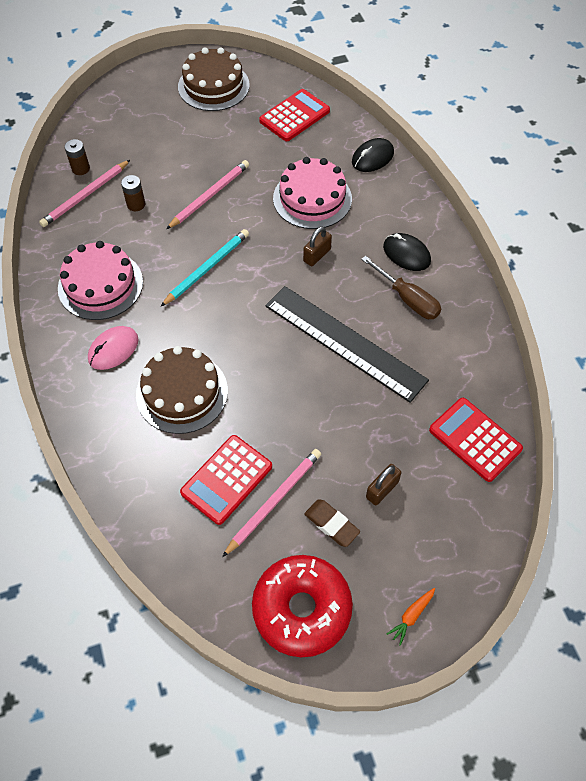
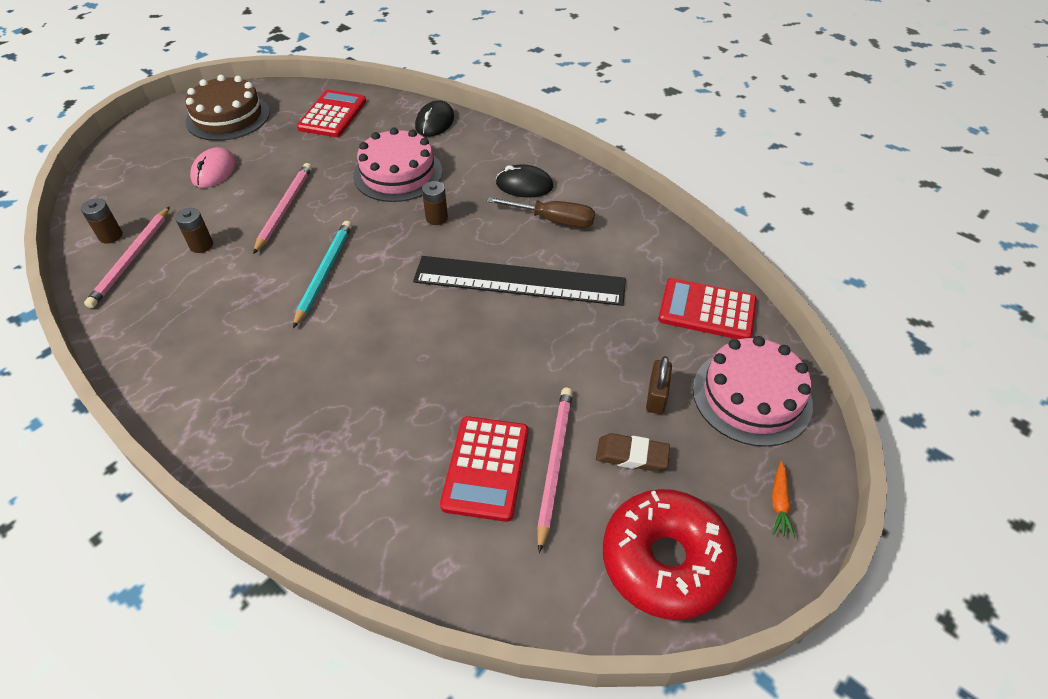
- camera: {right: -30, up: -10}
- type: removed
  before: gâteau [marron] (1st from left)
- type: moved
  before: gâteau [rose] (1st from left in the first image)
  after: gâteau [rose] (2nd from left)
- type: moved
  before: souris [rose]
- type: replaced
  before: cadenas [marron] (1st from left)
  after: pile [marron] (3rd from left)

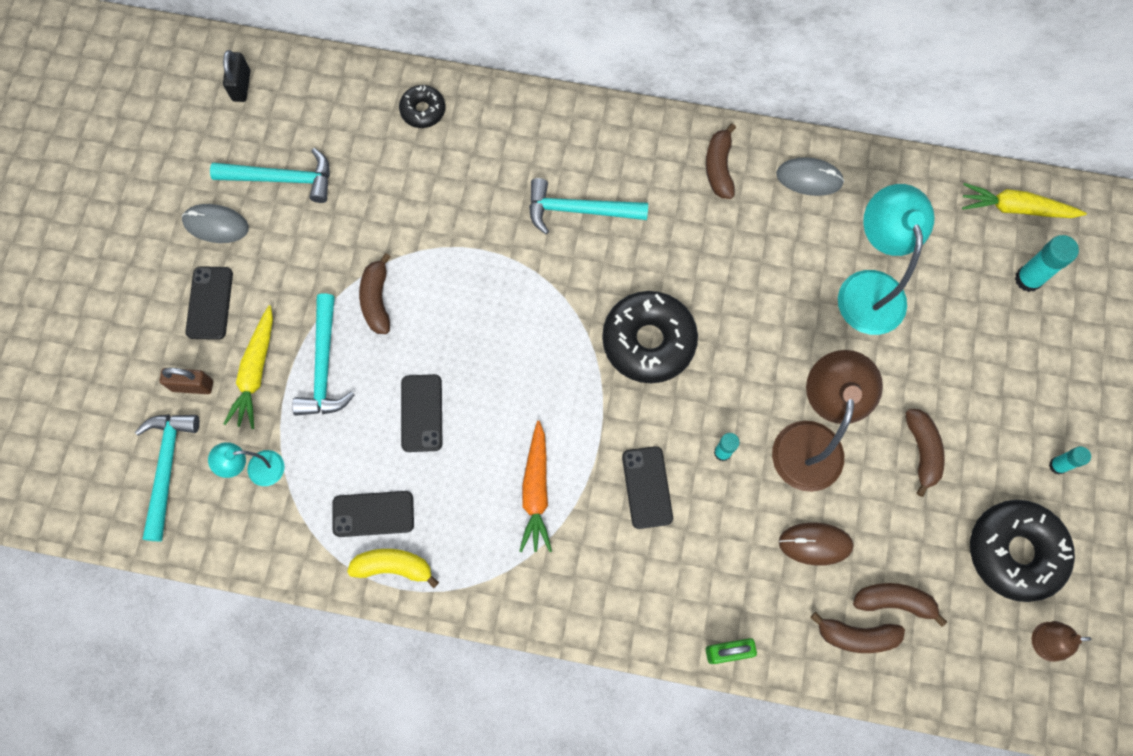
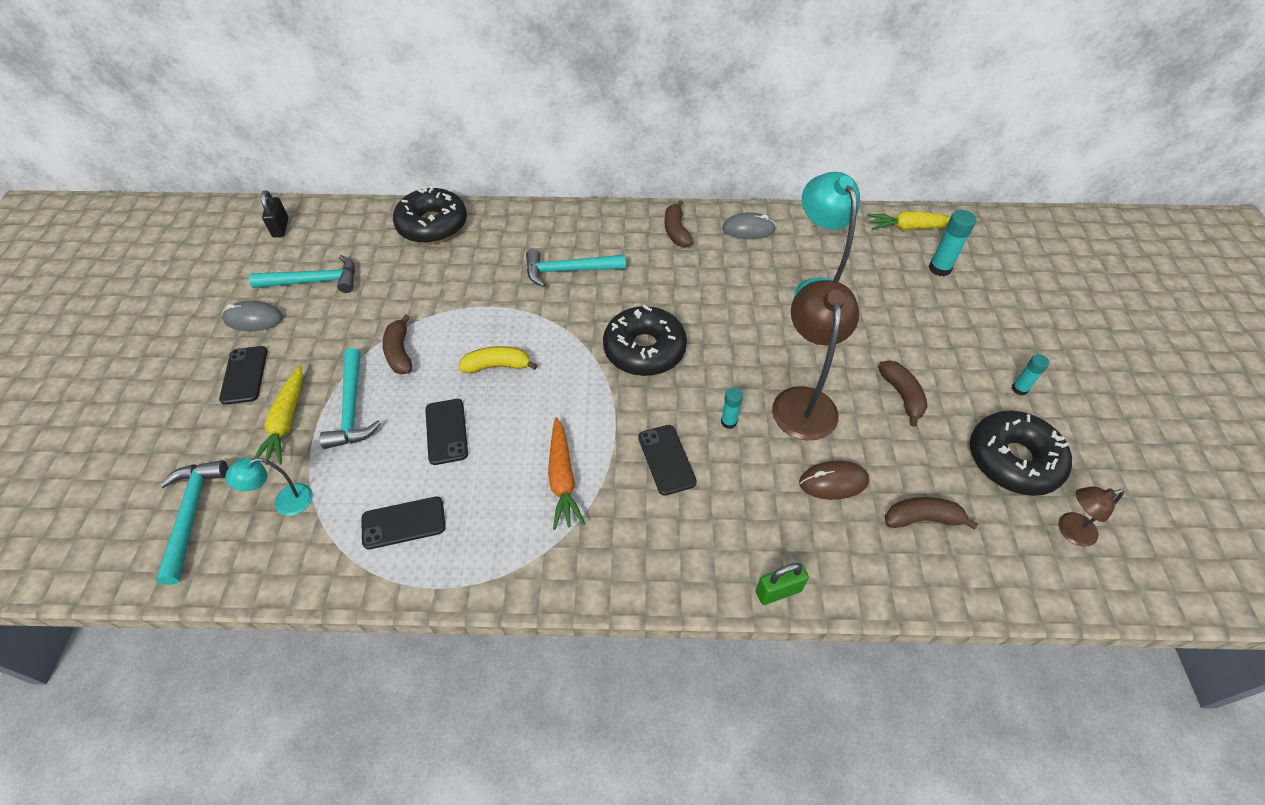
- camera: {right: -10, up: -20}
- type: removed
  before: cadenas [marron]
- type: removed
  before: banane [marron] (3rd from left)
- type: moved
  before: banane [jaune]
- type: resized
  before: beignet [noir] (1st from left)
  scale: 1.92

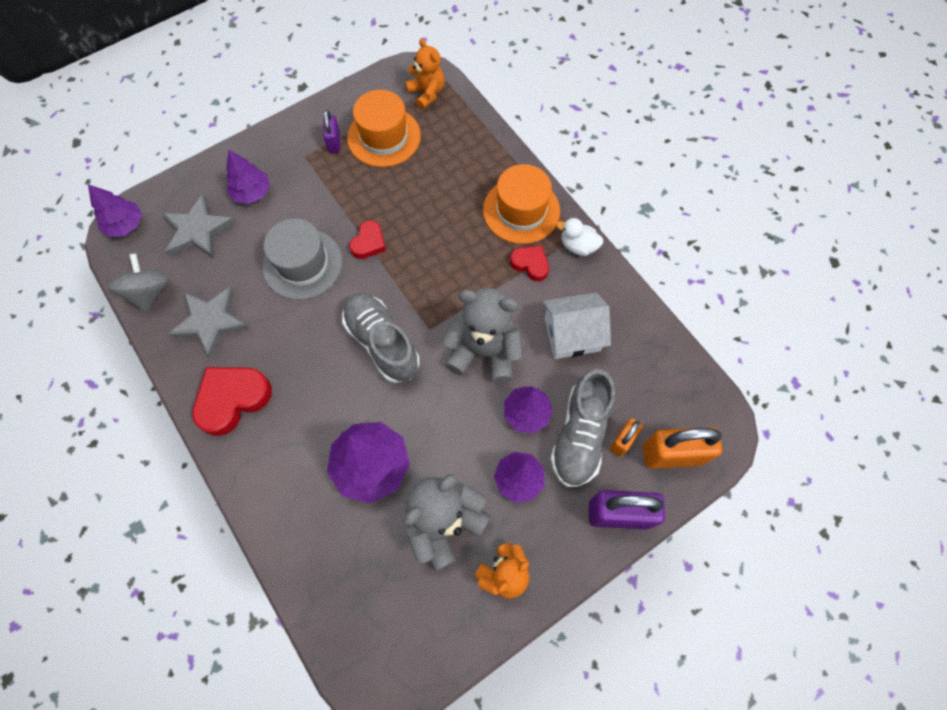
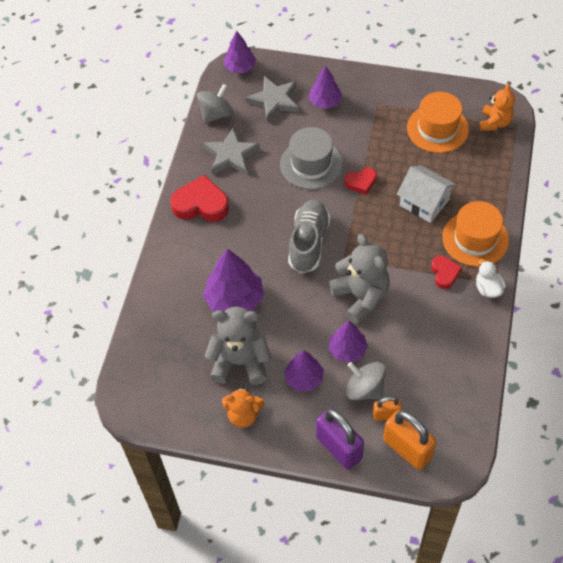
- camera: {right: 50, up: -10}
- type: removed
  before: cadenas [violet] (1st from left)
- type: moved
  before: maison [blanc]
- type: replaced
  before: chaussure [gris] (2nd from left)
  after: toupie [gris] (2nd from left)

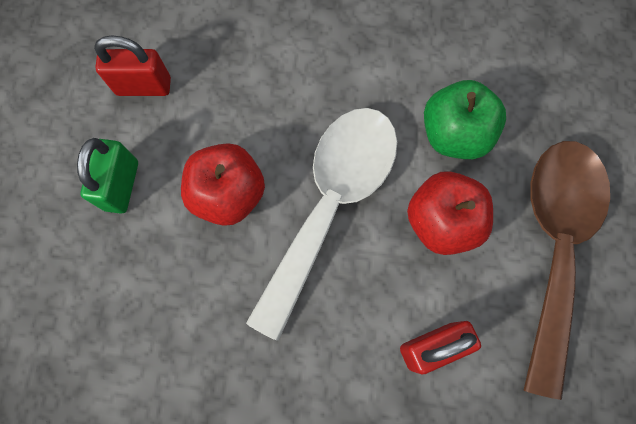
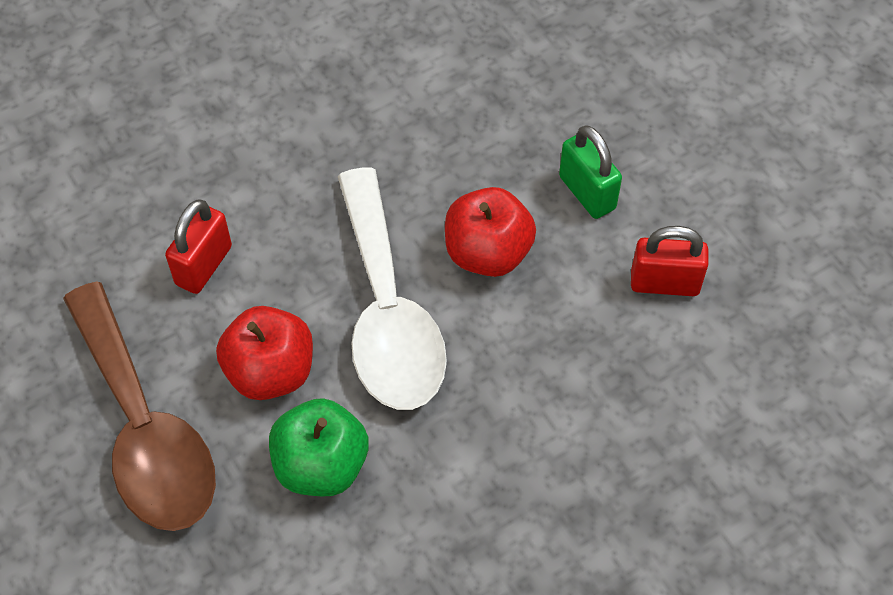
- camera: {right: 140, up: -15}
- type: turned
  before: cadenas [rouge] (1st from left in the first image)
  turn: 45

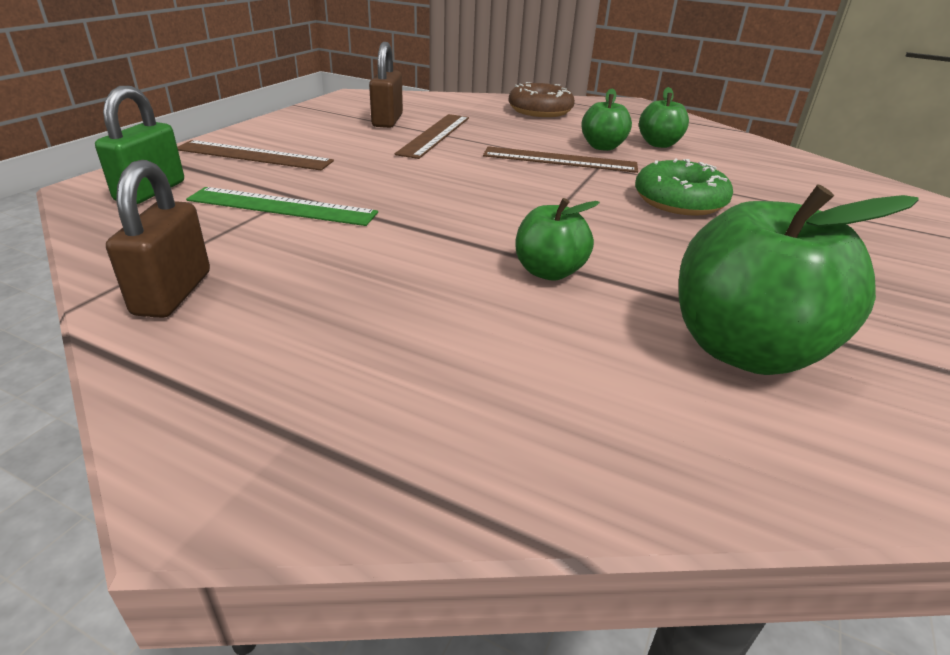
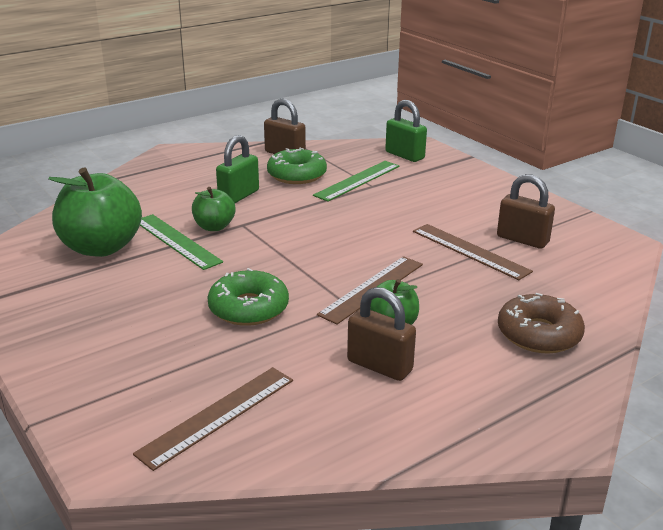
- camera: {right: 120, up: -5}
- type: added
  after: règle [vert] (1st from left)
- type: added
  after: cadenas [vert] (1st from left)
- type: added
  after: beignet [vert] (2nd from left)
- type: moved
  before: règle [marron] (1st from left)
- type: replaced
  before: pomme [vert] (3rd from left)
  after: cadenas [marron] (2nd from left)

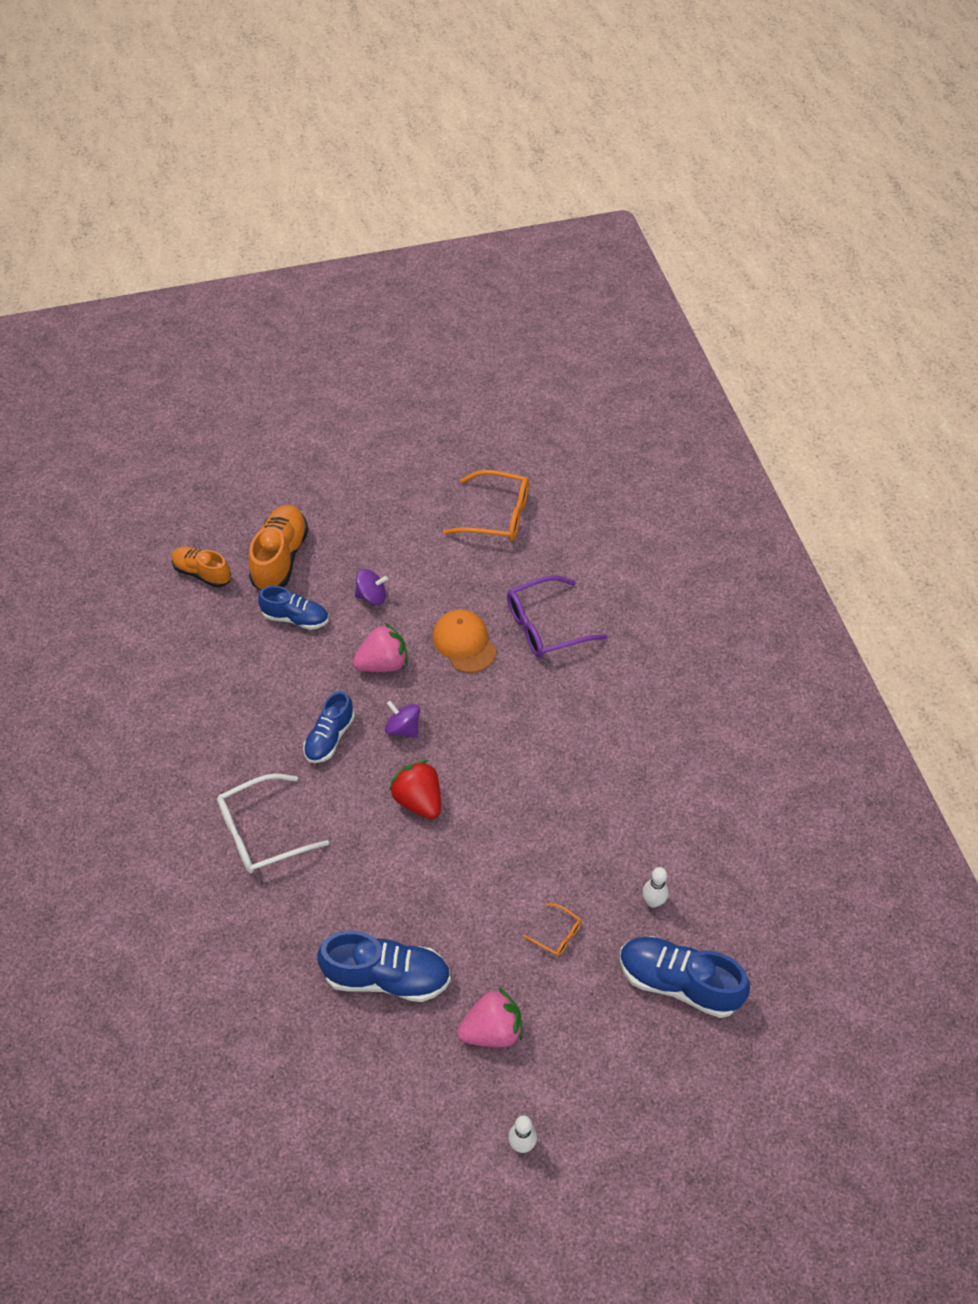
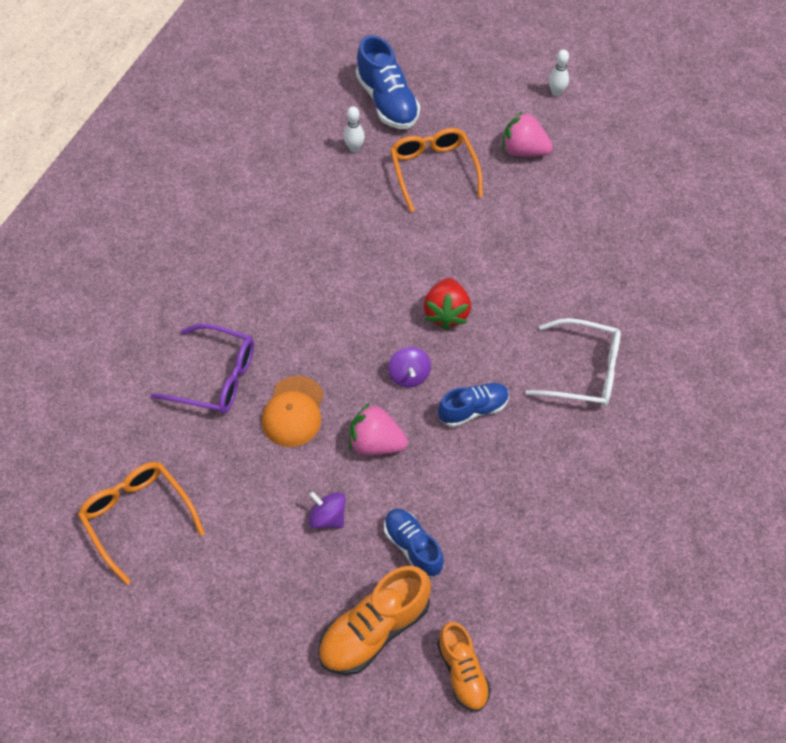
- camera: {right: -140, up: 5}
- type: removed
  before: chaussure [bleu] (3rd from left)
- type: resized
  before: lunettes [orange] (2nd from left)
  scale: 2.09

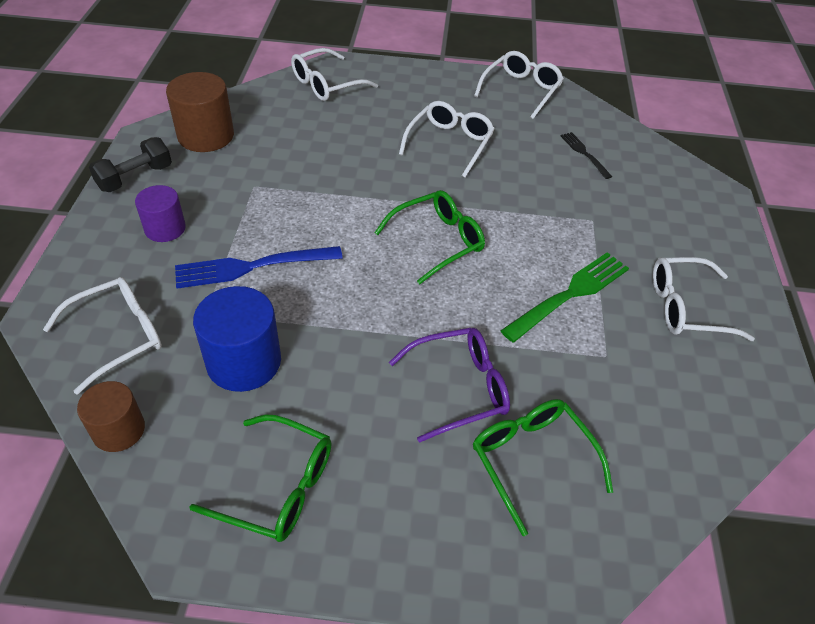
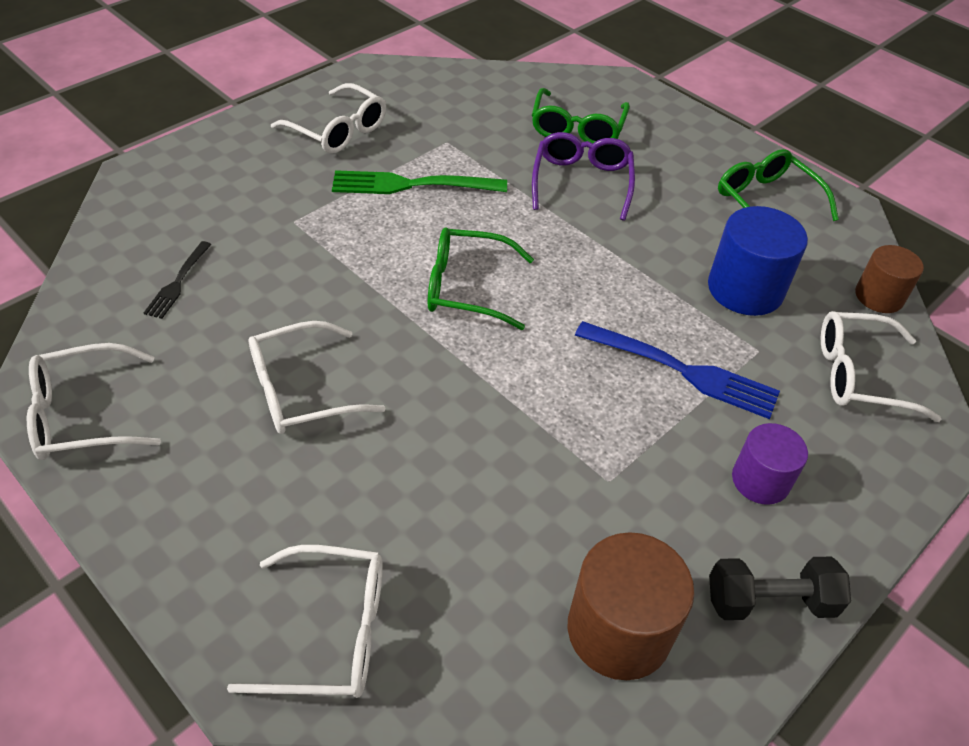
- camera: {right: -140, up: 0}
- type: turned
  before: lunettes [violet]
  turn: 75

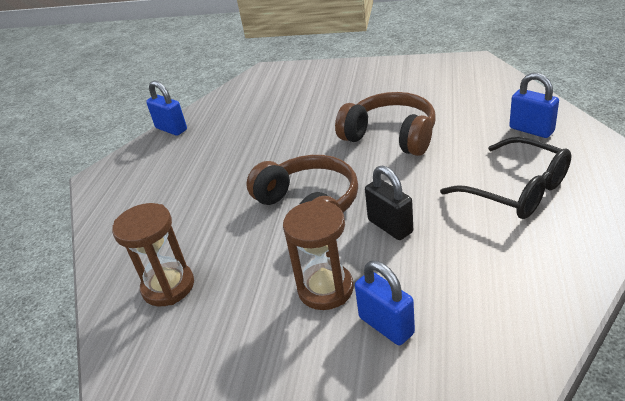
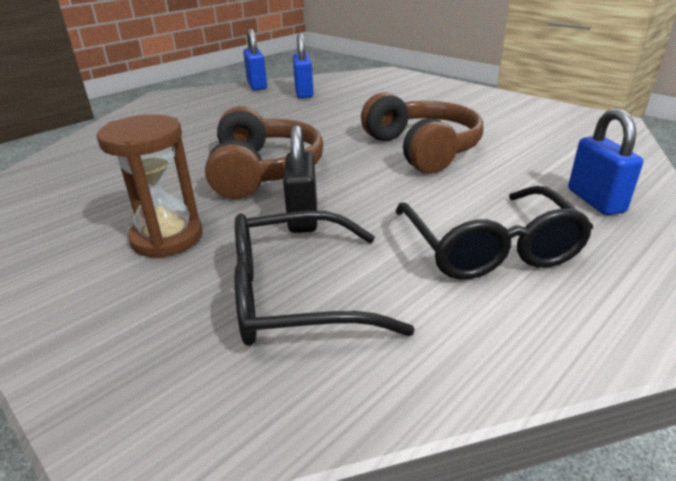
- camera: {right: 30, up: -5}
- type: removed
  before: sablier [marron] (1st from left)
- type: added
  after: lunettes [noir] (1st from left)
- type: moved
  before: cadenas [bleu] (2nd from left)

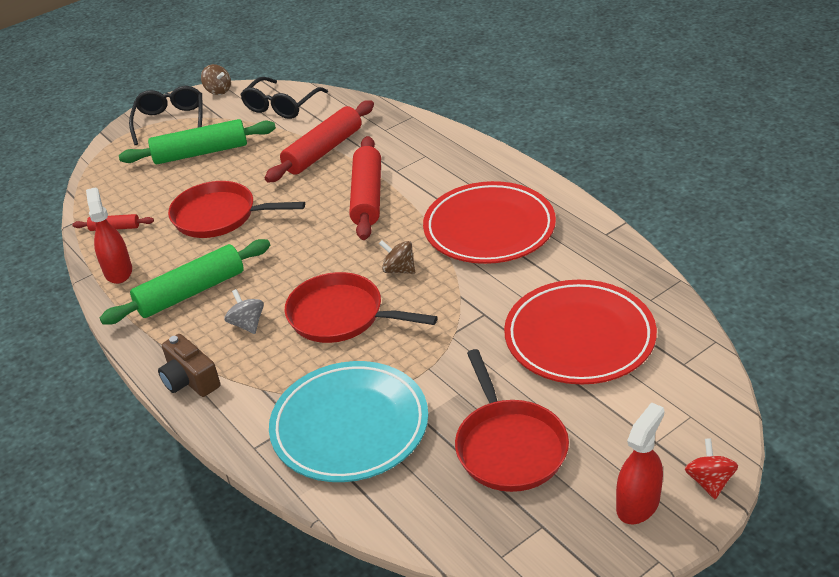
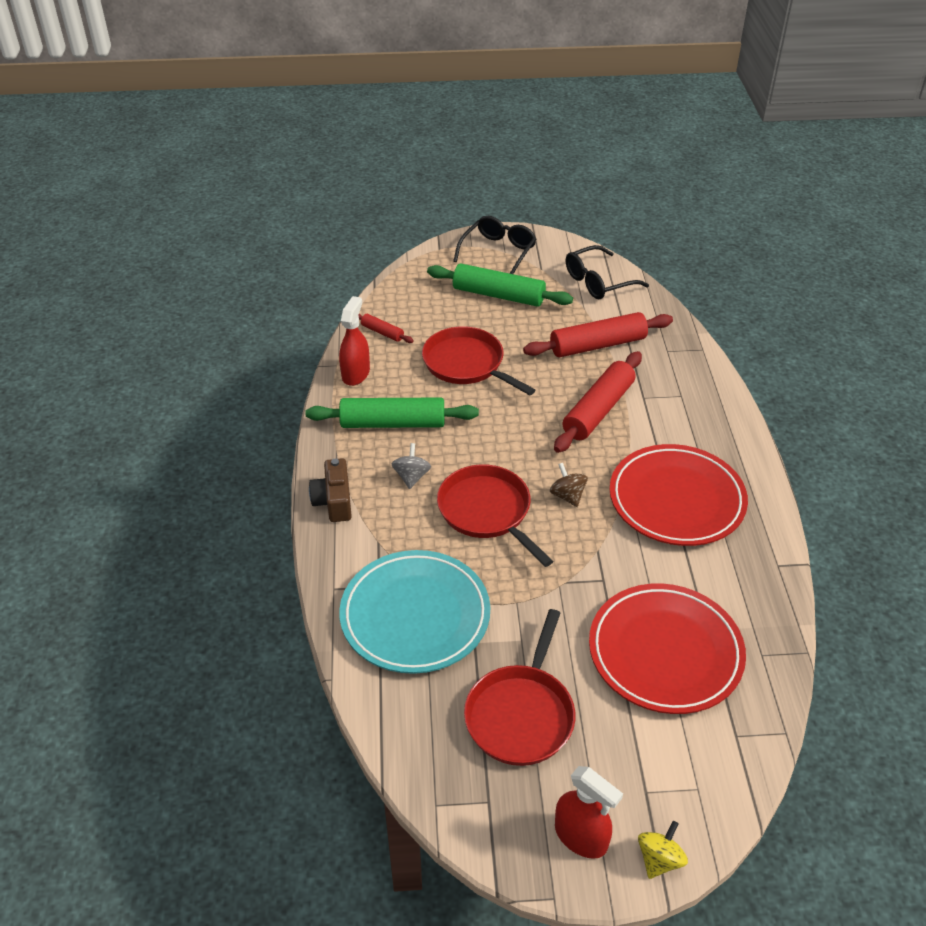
- camera: {right: 30, up: 5}
- type: removed
  before: toupie [marron] (1st from left)
- type: recoloured
  before: toupie [rouge]
  after: toupie [jaune]
- type: turned
  before: vaporisateur [rouge] (2nd from left)
  turn: 60

